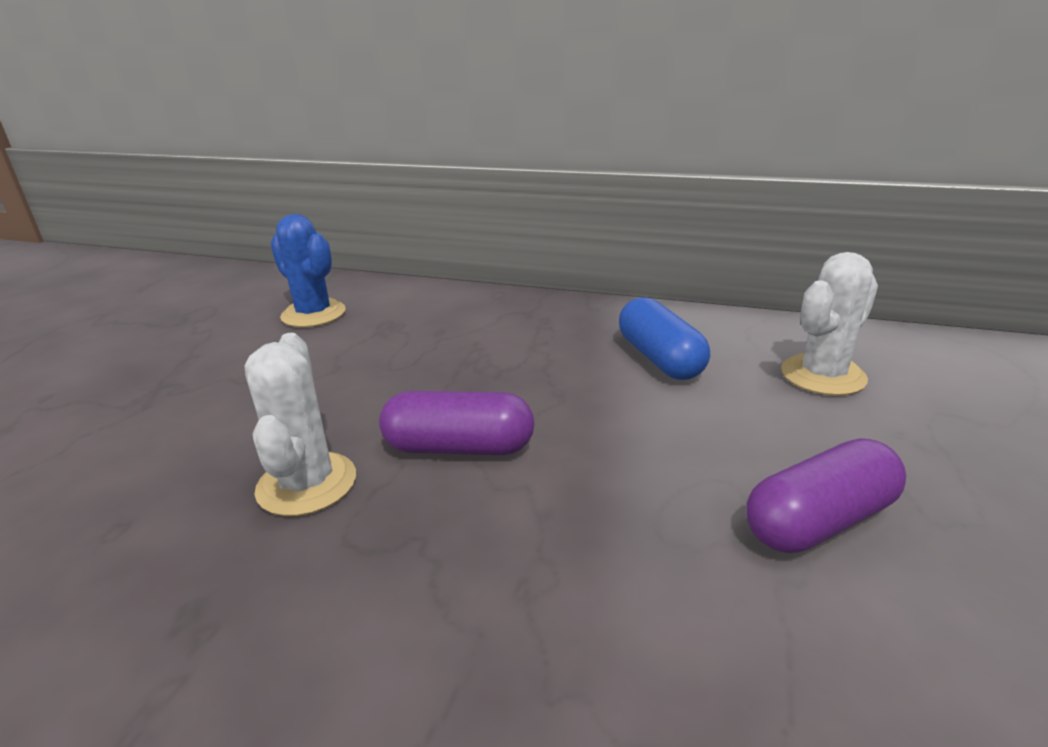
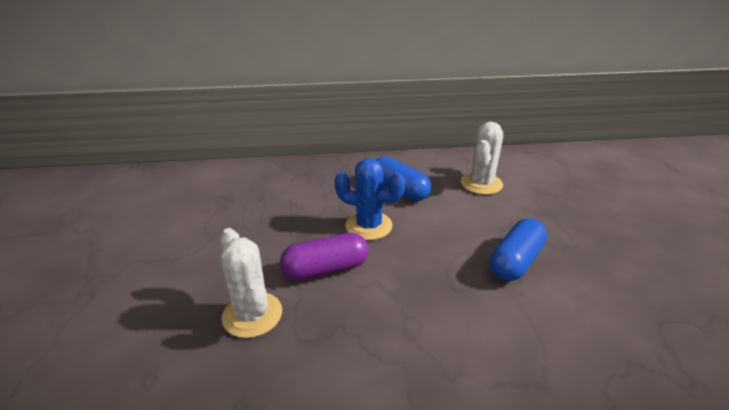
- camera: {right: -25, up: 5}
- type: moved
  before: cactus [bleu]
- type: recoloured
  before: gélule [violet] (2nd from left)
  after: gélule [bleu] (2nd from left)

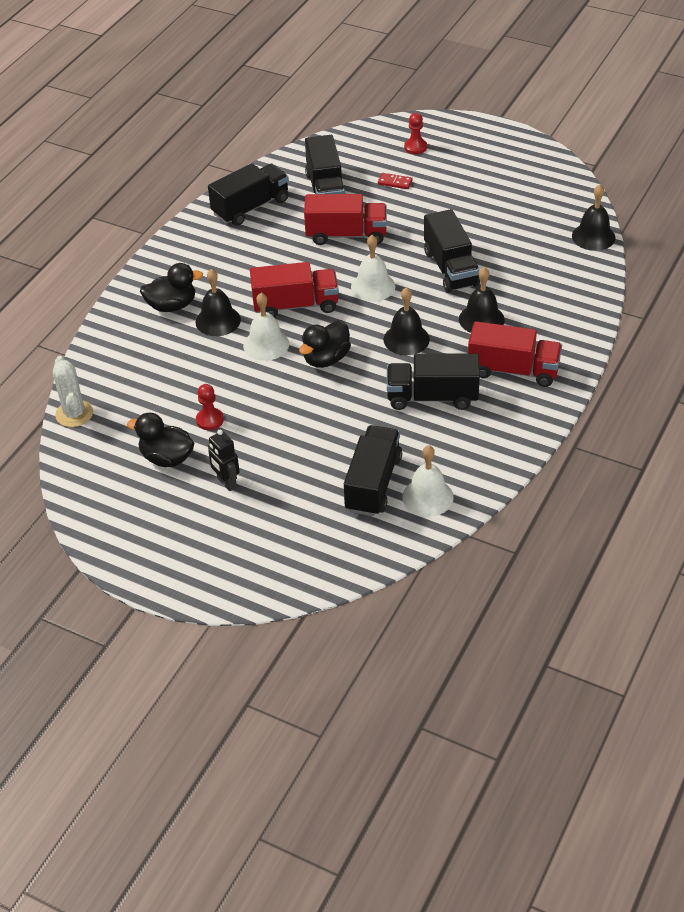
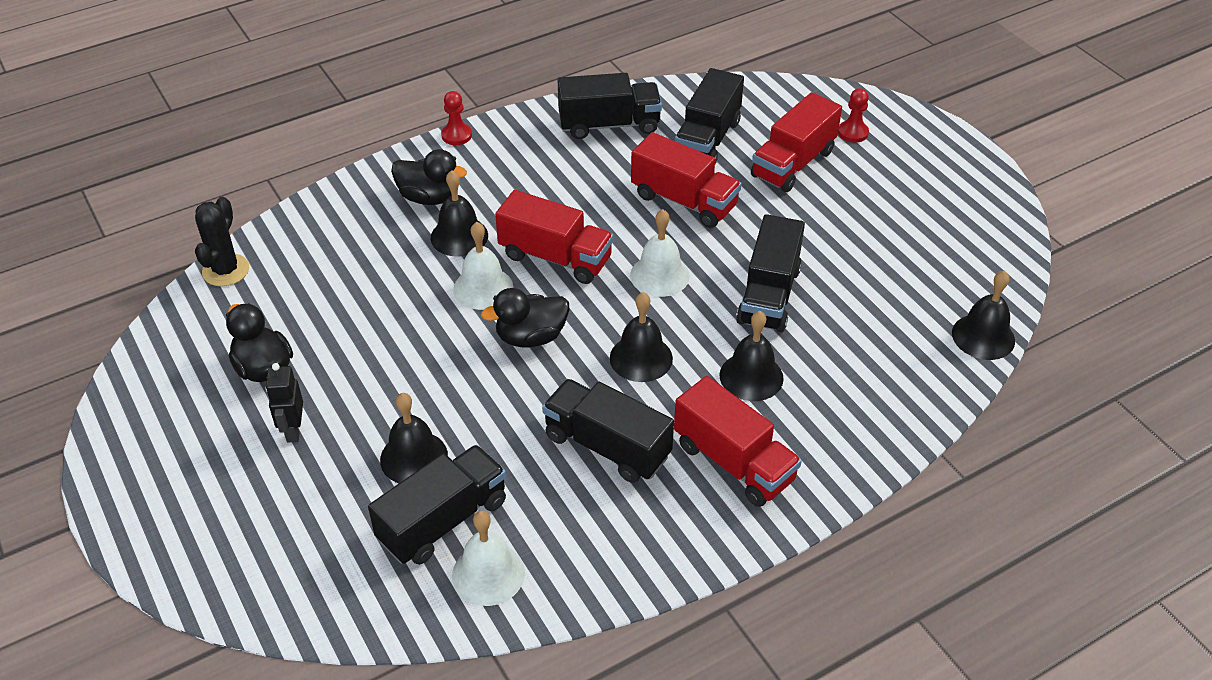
- camera: {right: 30, up: 0}
- type: added
  after: cloche [noir] (1st from left)
- type: moved
  before: pion [rouge] (1st from left)
- type: replaced
  before: domino [rouge]
  after: camion [rouge] (4th from left)
- type: recoloured
  before: cactus [blanc]
  after: cactus [noir]

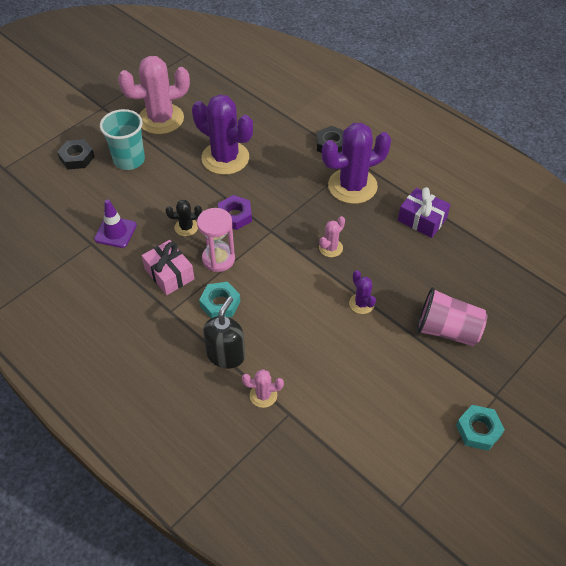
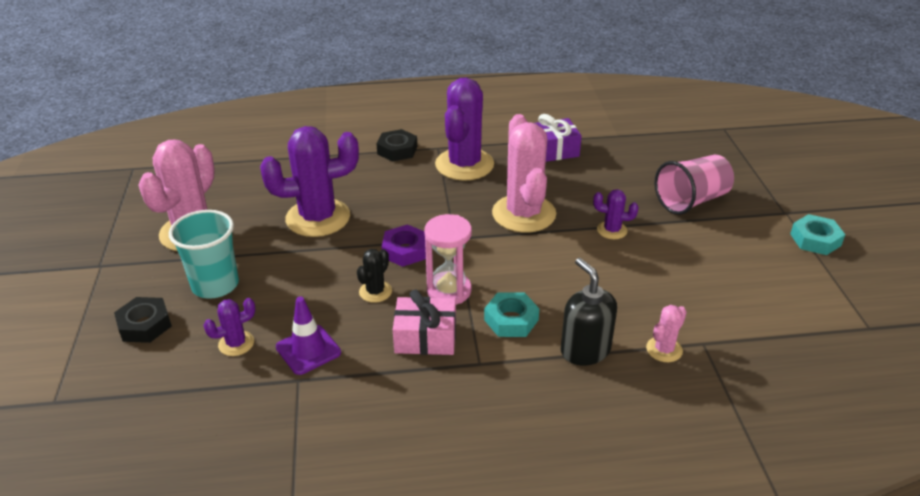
- camera: {right: -50, up: -15}
- type: added
  after: cactus [violet] (1st from left)
- type: resized
  before: cactus [rose] (3rd from left in the first image)
  scale: 2.17

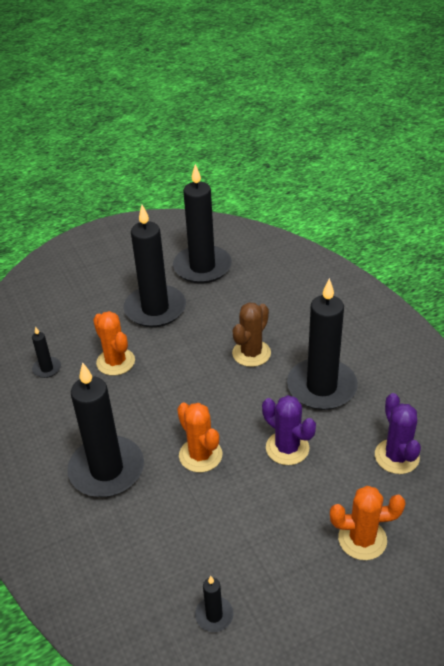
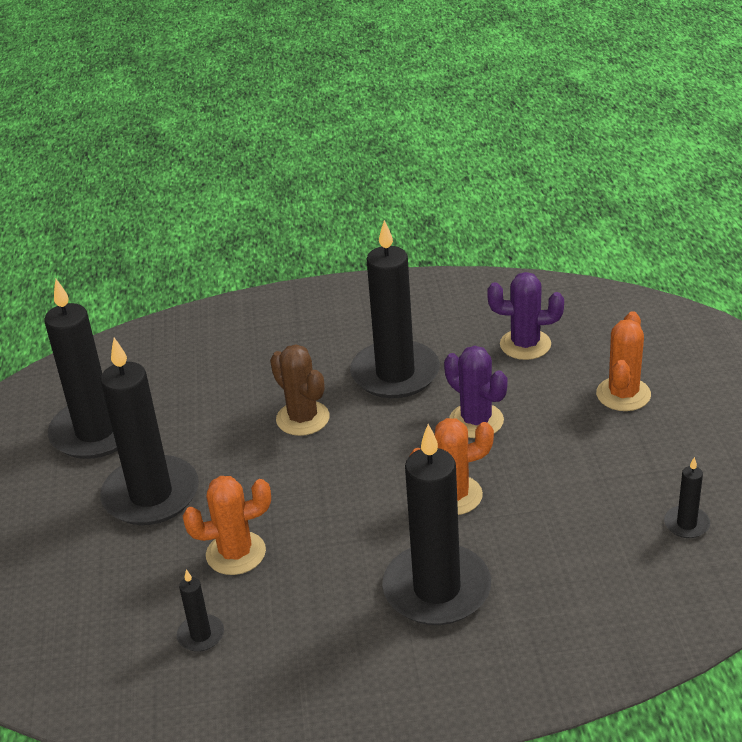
- camera: {right: -70, up: -5}
- type: turned
  before: cactus [violet] (1st from left)
  turn: 75

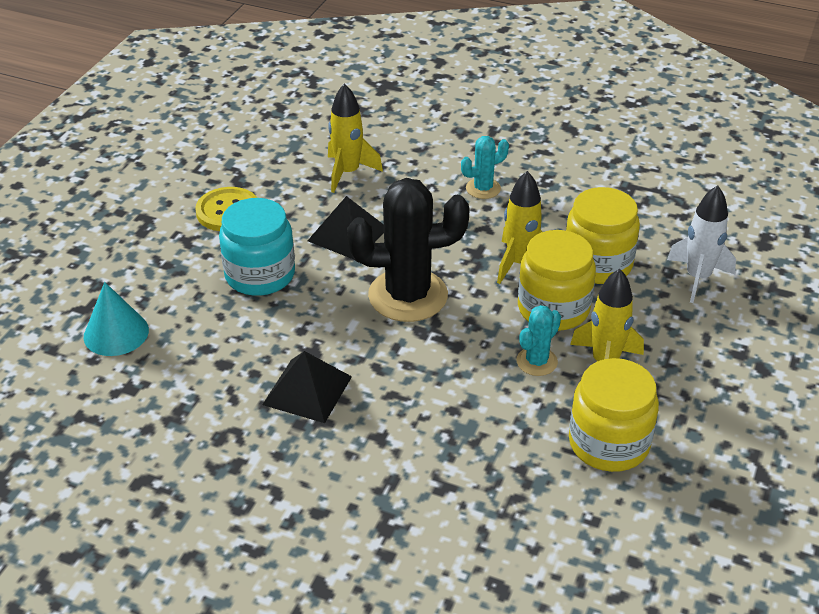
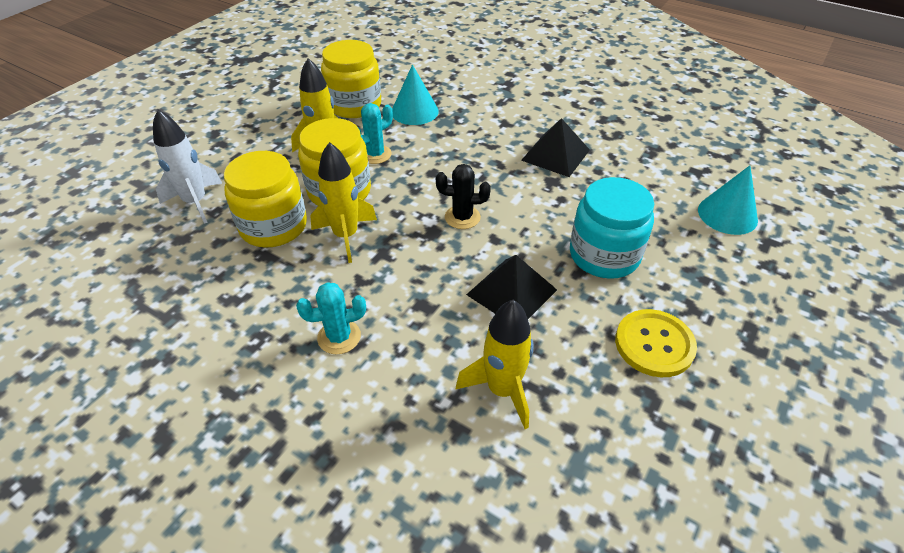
- camera: {right: -170, up: 5}
- type: added
  after: cône [turquoise] (1st from left)
- type: resized
  before: cactus [noir]
  scale: 0.49

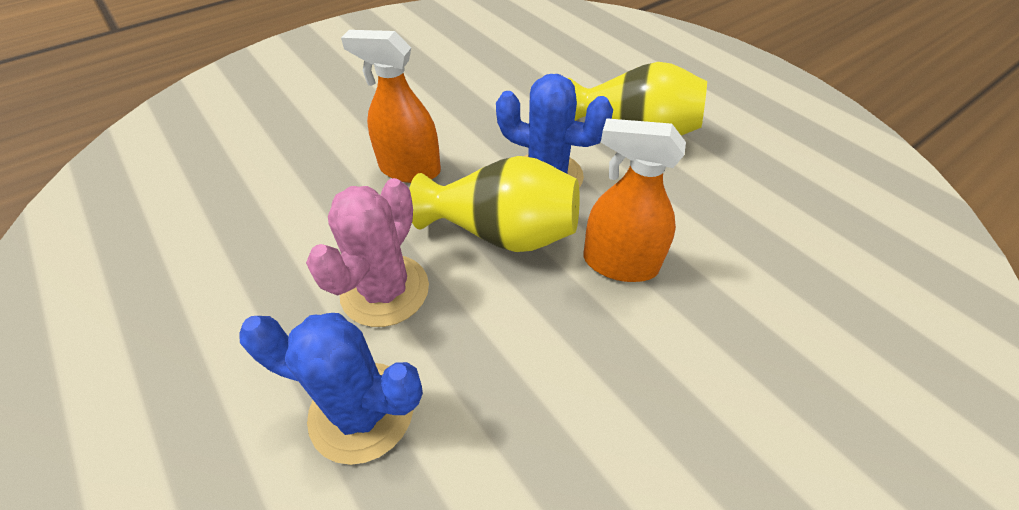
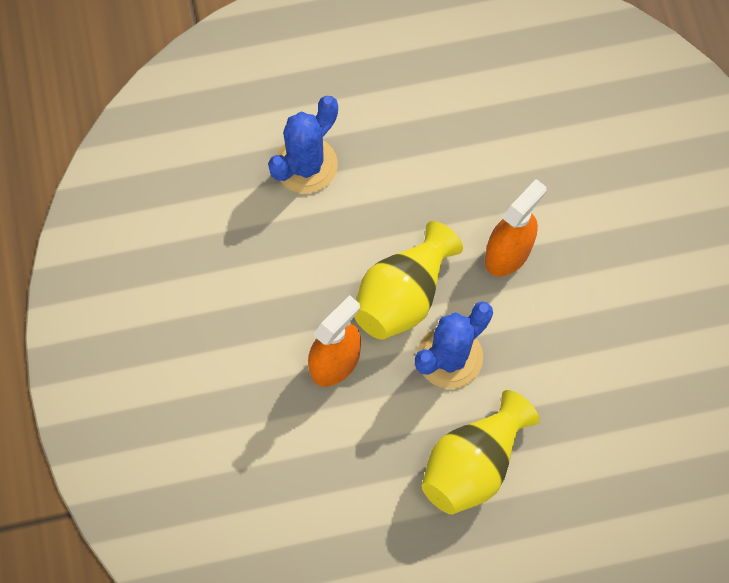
- camera: {right: 115, up: 20}
- type: removed
  before: cactus [rose]

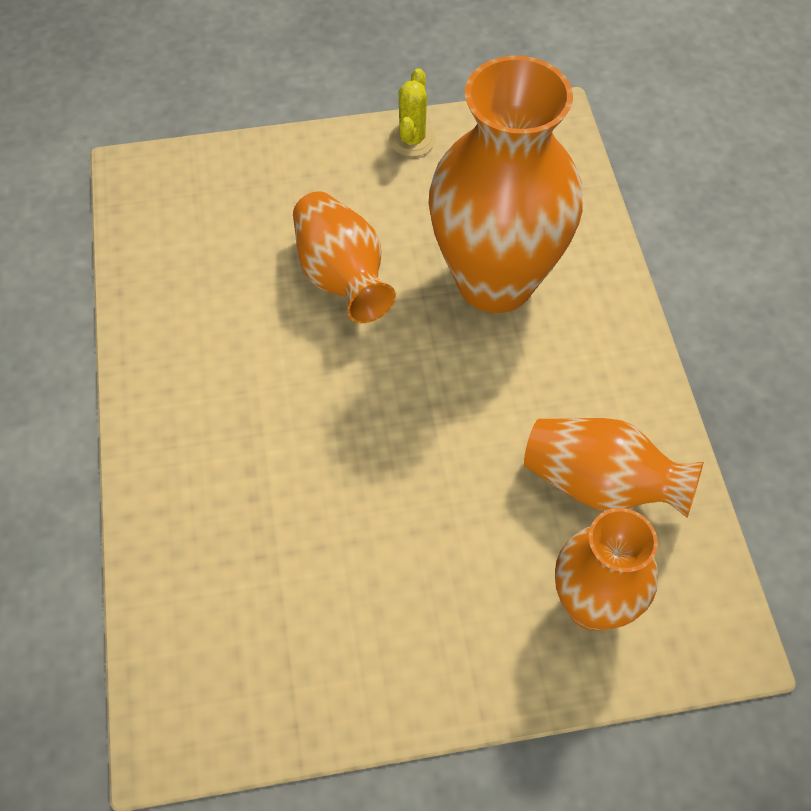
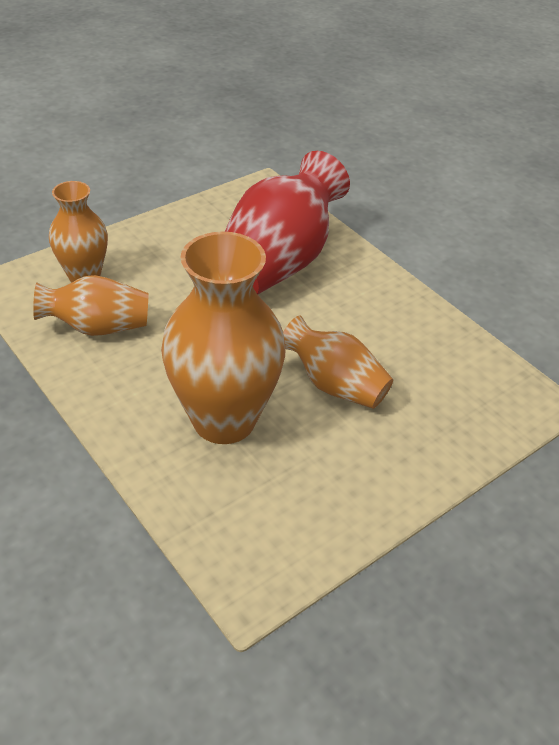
- camera: {right: 150, up: -15}
- type: removed
  before: cactus [jaune]
- type: added
  after: vase [rouge]

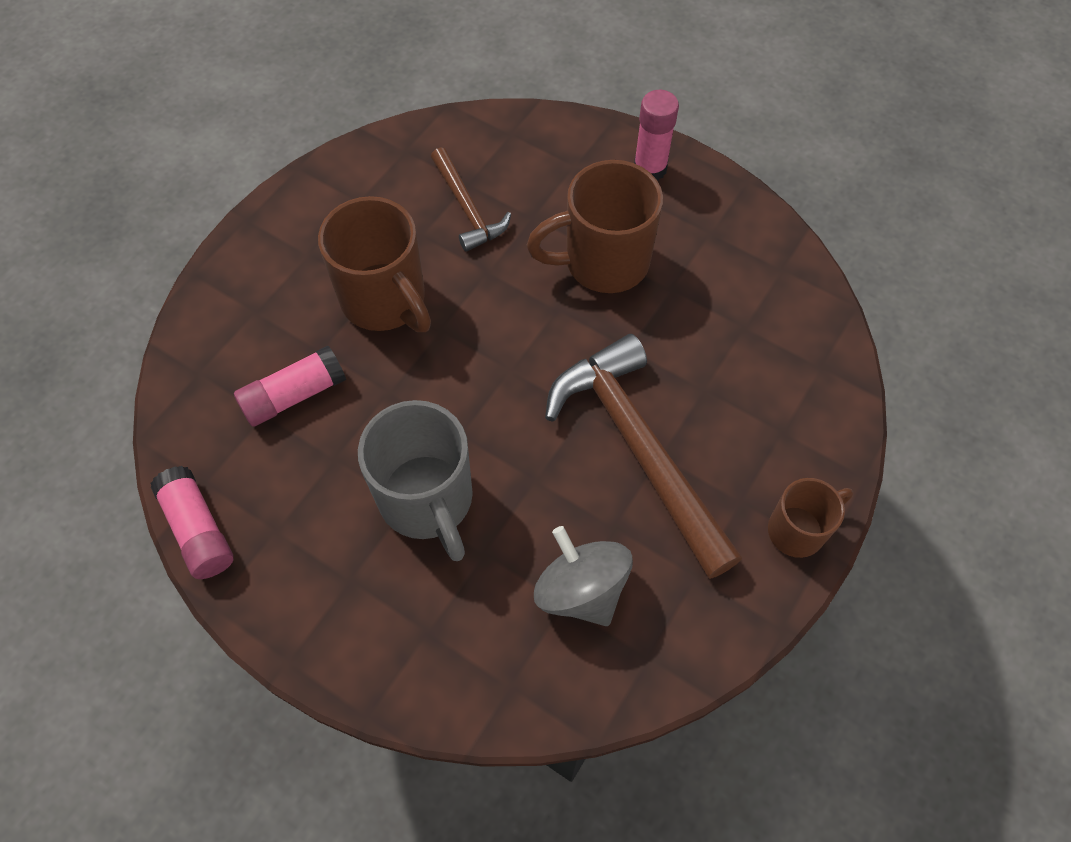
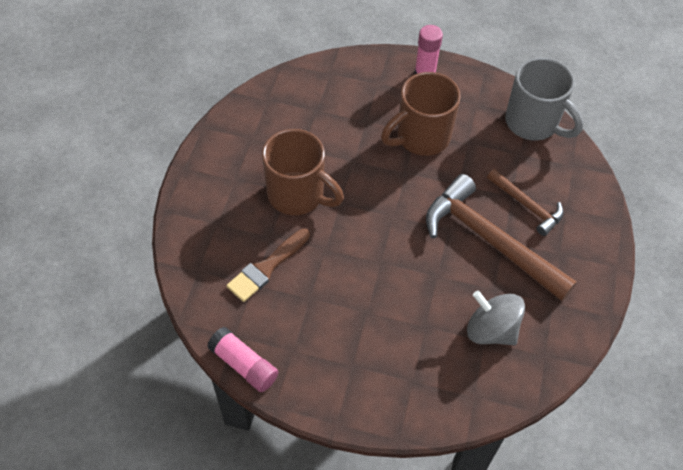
- camera: {right: -20, up: -5}
- type: removed
  before: tasse [marron] (3rd from left)
- type: moved
  before: tasse [gris]
- type: moved
  before: marteau [marron] (1st from left in the first image)
  after: marteau [marron] (2nd from left)
- type: replaced
  before: bâton de colle [rose] (2nd from left)
  after: pinceau [marron]

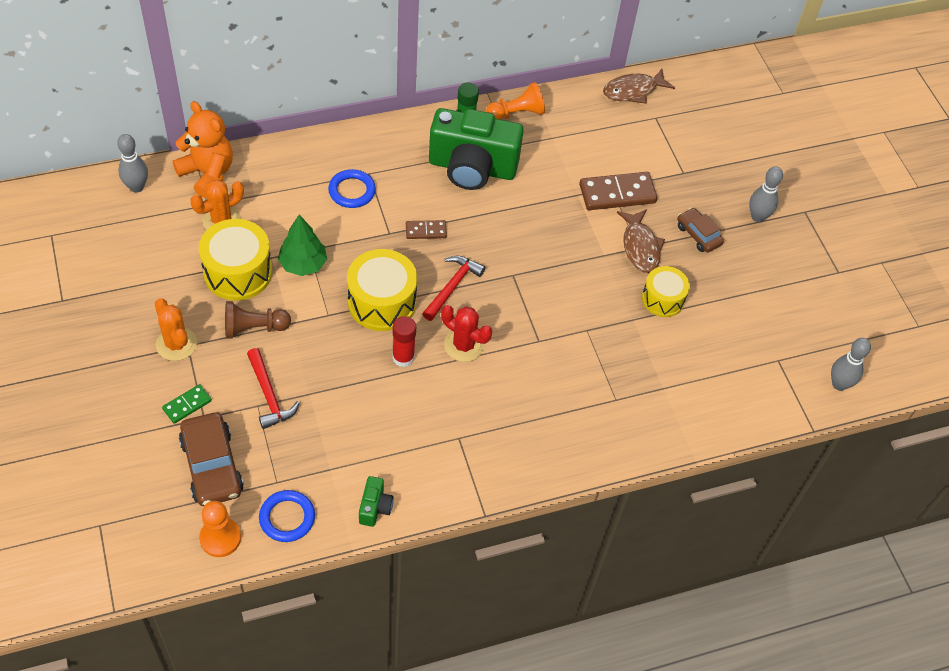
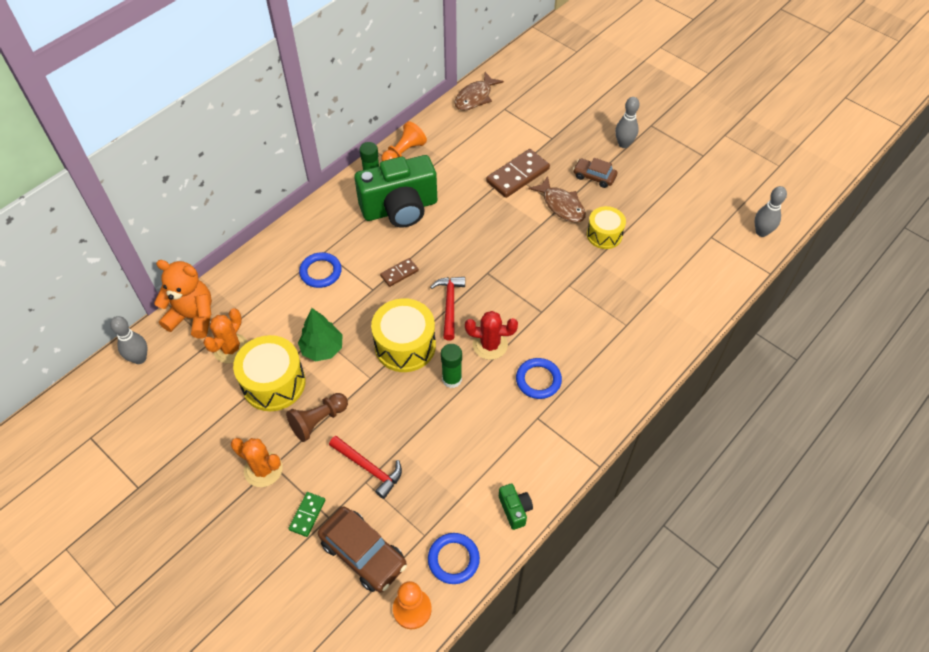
- camera: {right: -25, up: 0}
- type: added
  after: anneau [bleu] (3rd from left)
- type: recoloured
  before: bâton de colle [rouge]
  after: bâton de colle [vert] (2nd from left)

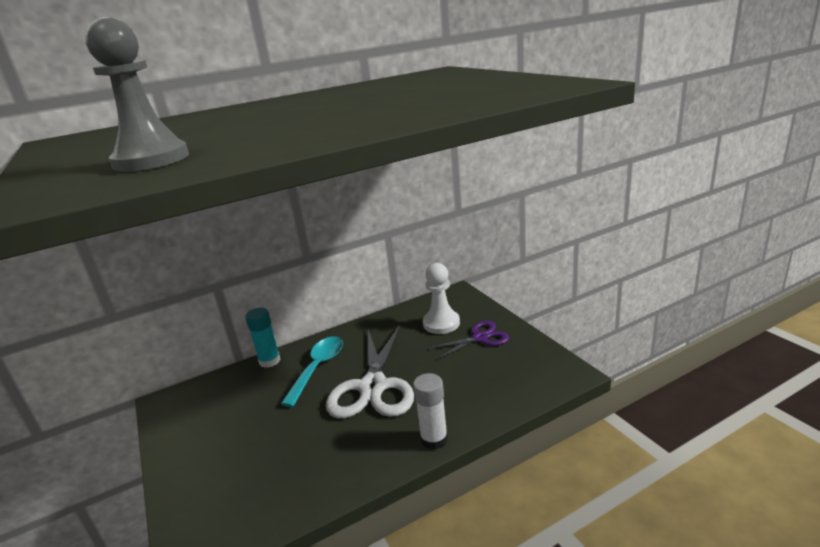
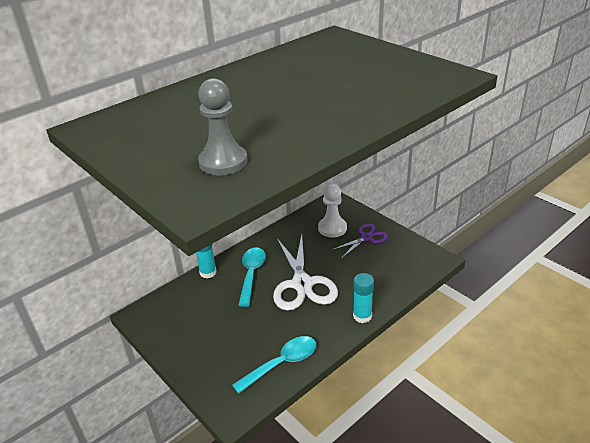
- camera: {right: -15, up: 10}
- type: added
  after: cuillère [turquoise] (2nd from left)
- type: recoloured
  before: bâton de colle [blanc]
  after: bâton de colle [turquoise] (2nd from left)

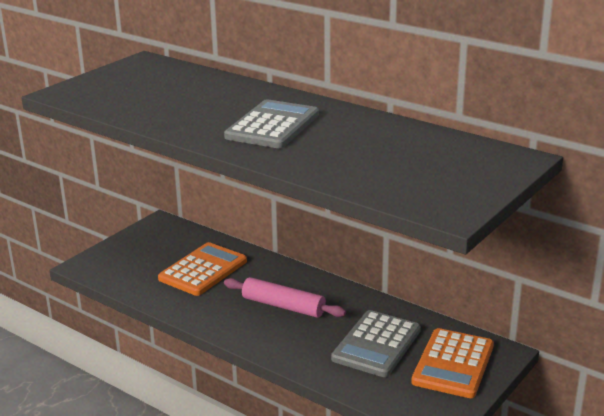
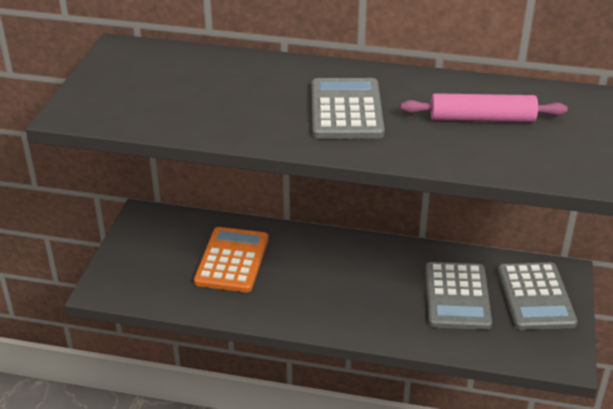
- camera: {right: -25, up: 10}
- type: moved
  before: rouleau à pâtisserie [rose]
- type: recoloured
  before: calculatrice [orange] (2nd from left)
  after: calculatrice [gris] (3rd from left)

